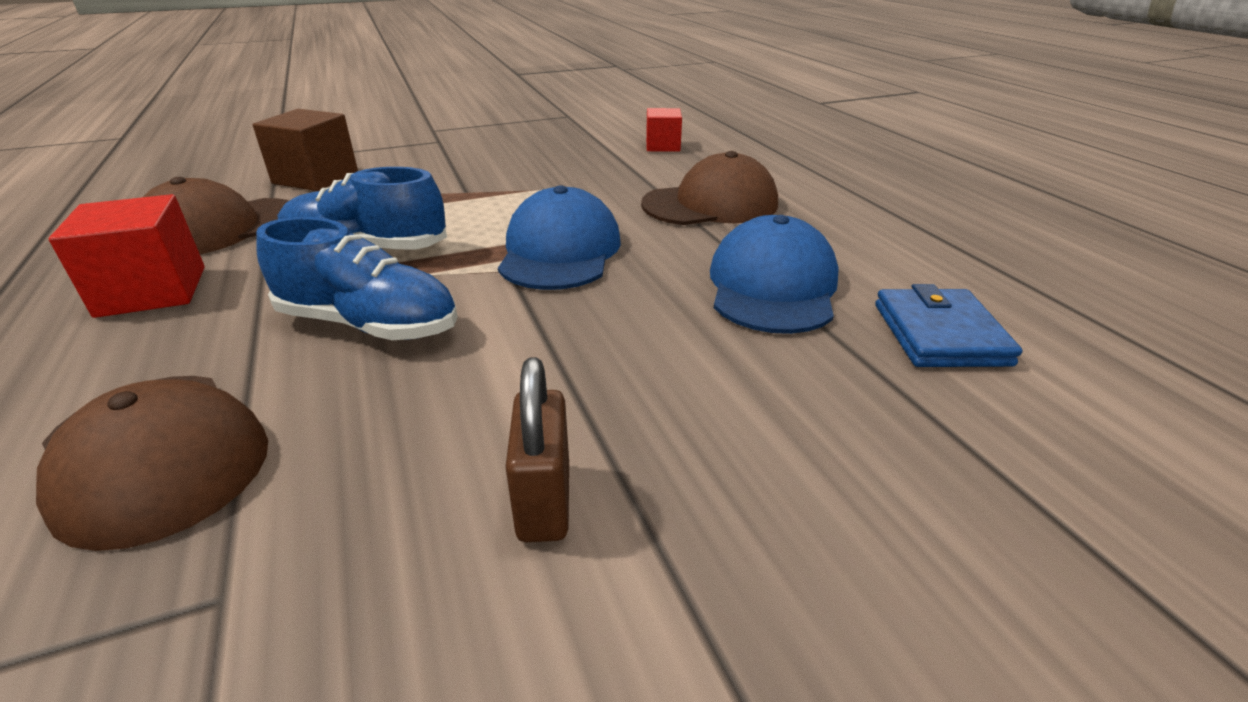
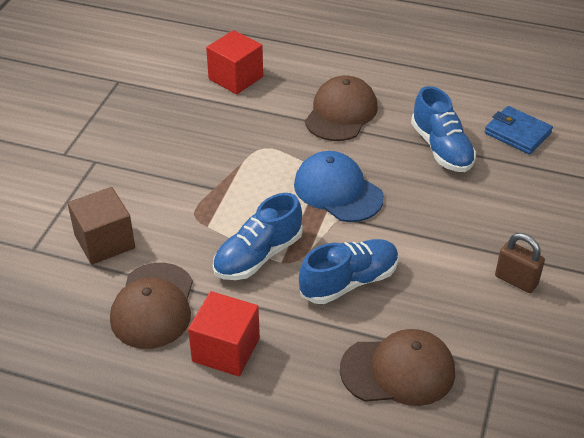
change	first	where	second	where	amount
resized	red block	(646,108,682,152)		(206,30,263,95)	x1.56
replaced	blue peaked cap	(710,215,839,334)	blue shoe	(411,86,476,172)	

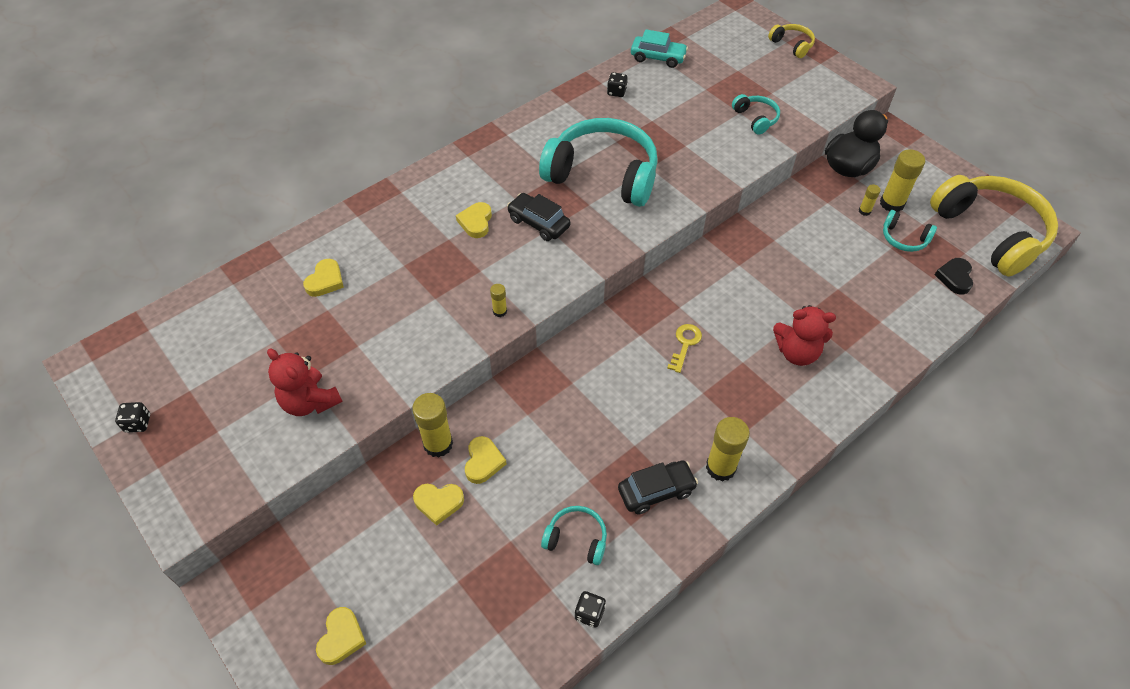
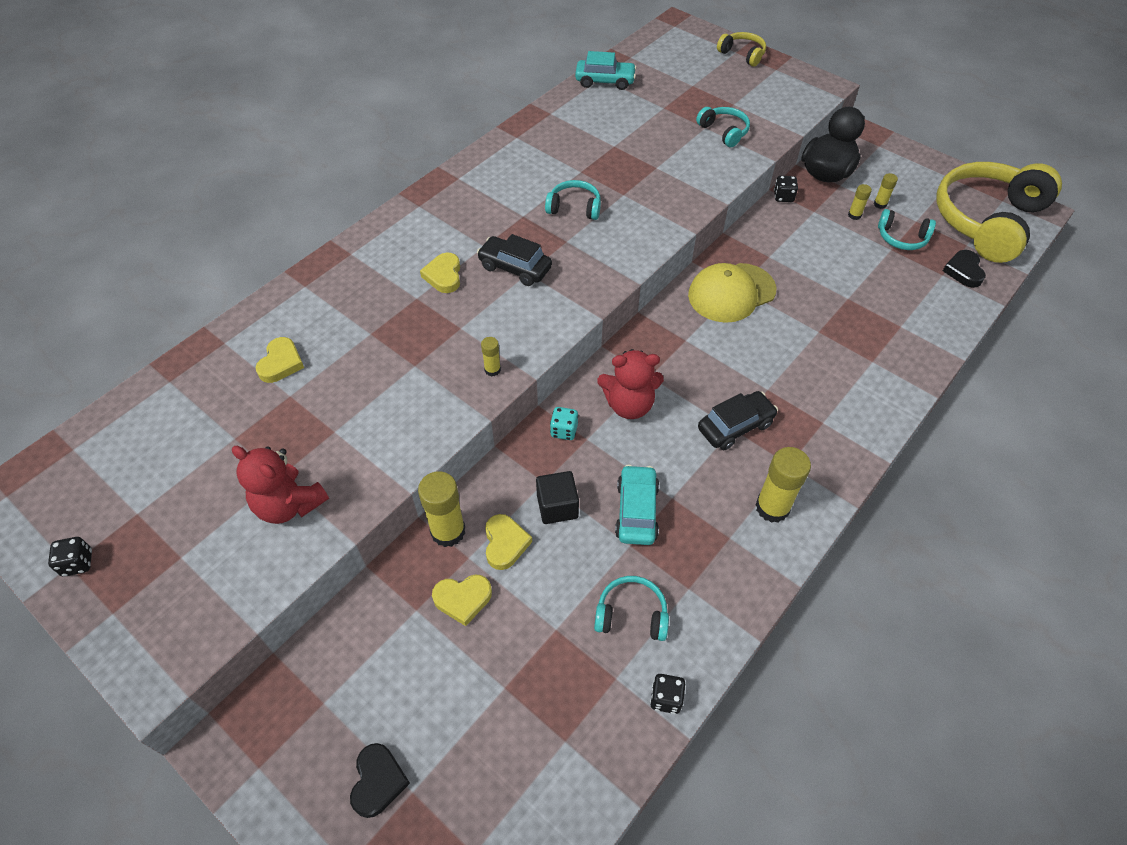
change	first	where	second	where	amount
moved	jet-black die	(607,72,627,97)		(774,176,798,202)	
resized	turquoise headset	(539,118,658,207)		(545,180,601,220)	x0.44
resized	golden stick of glue	(880,149,925,212)		(874,173,898,209)	x0.51
turned	golden headset	(930,175,1058,277)		(936,162,1062,263)	105 degrees counterclockwise
moved	red stuffed bear	(773,305,836,366)		(597,349,664,419)	
removed	golden latchkey	(667,324,702,373)			
moved	jet-black automobile	(618,460,698,514)		(698,391,778,450)	
recoloured	golden heart	(316,607,366,665)	jet-black heart	(350,743,410,818)	
added			golden peaked cap	(688,263,776,323)	
added			turquoise die	(550,407,579,440)	
added			turquoise automobile	(615,465,659,545)	
added			jet-black block	(536,471,579,524)	

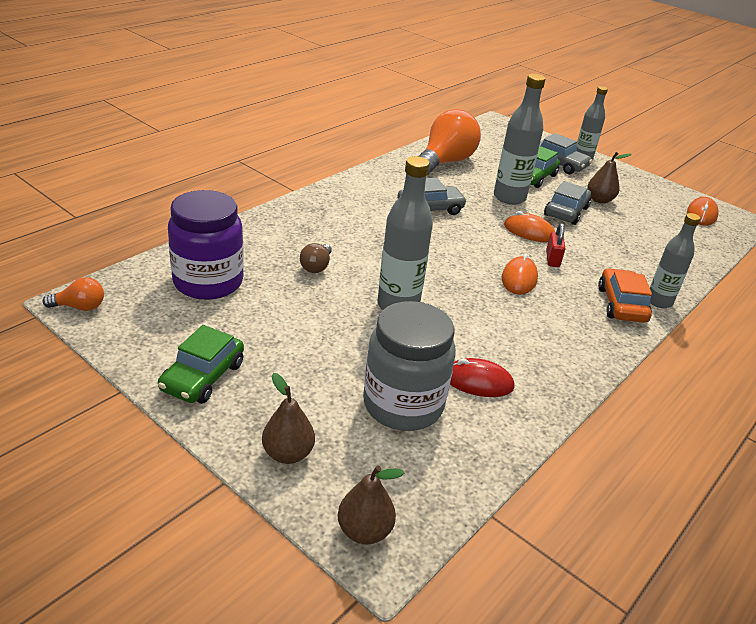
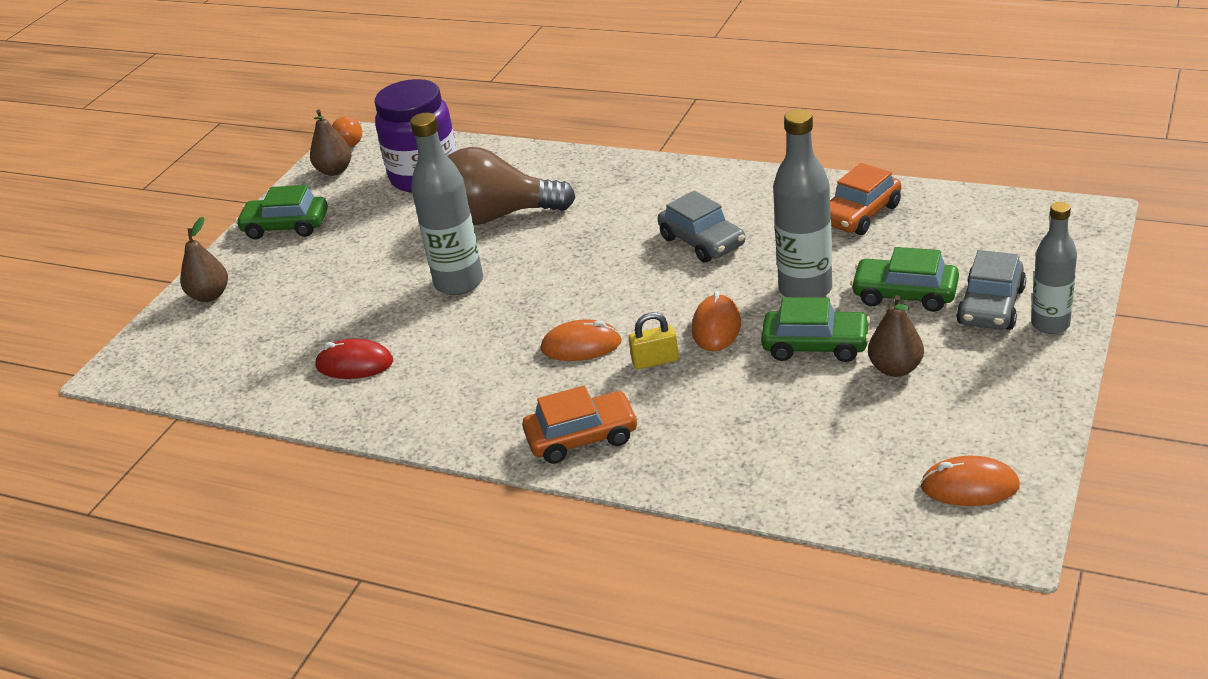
change	first	where	second	where	amount
replaced	bright orange light bulb	(418,109,481,174)	bright orange automobile	(830,163,901,235)	
recoloured	gray automobile	(544,181,591,225)	green automobile	(761,297,870,362)	
removed	gray flask	(650,213,700,308)			
recoloured	red padlock	(546,223,565,267)	golden padlock	(629,312,679,369)	
resized	dark brown light bulb	(300,243,332,273)		(448,147,576,225)	x2.23
removed	gray jar	(363,301,456,431)			
turned	red PC mouse	(450,358,514,397)		(315,339,393,379)	75 degrees counterclockwise
moved	dark brown pear	(338,466,404,544)		(310,109,352,176)	

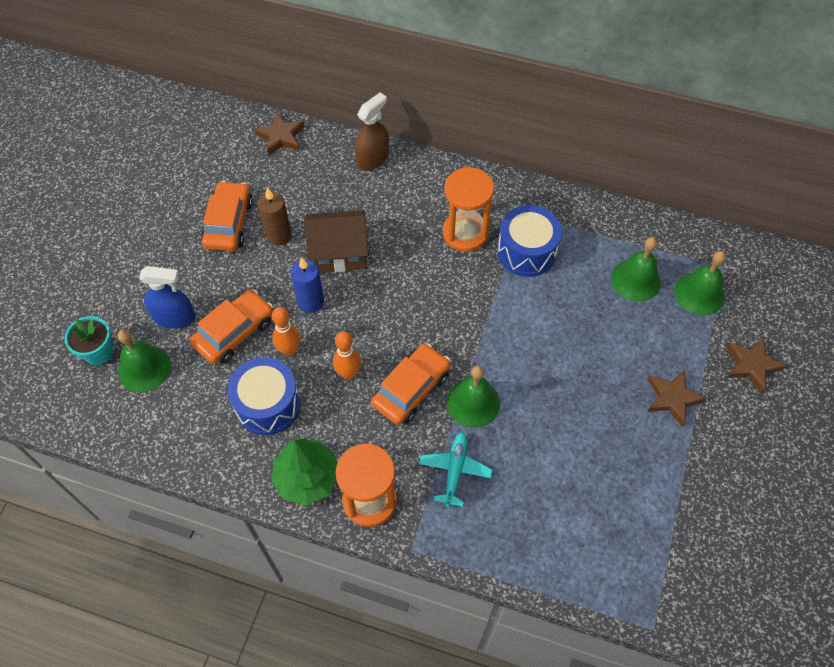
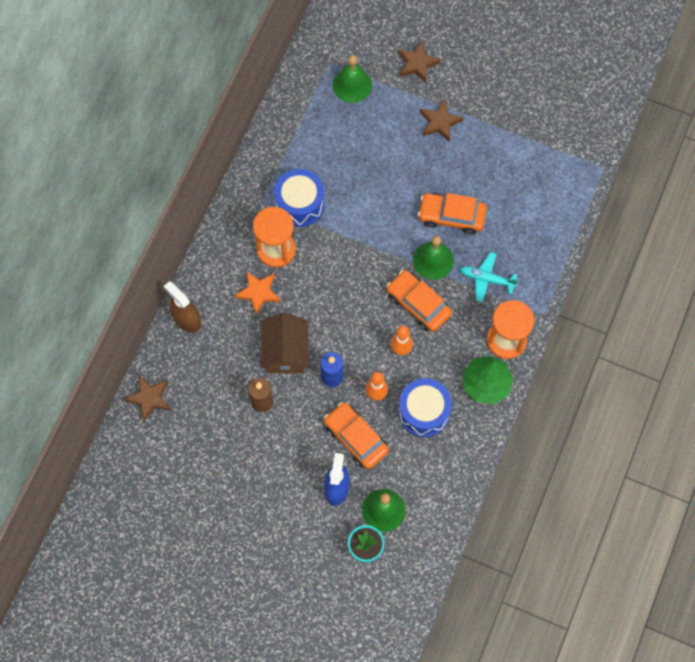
change	first	where	second	where	amount
moved	bright orange automobile	(201,181,253,251)		(418,193,487,234)	
removed	green hand bell	(611,237,661,302)			
added			bright orange star shape	(235,271,281,315)	

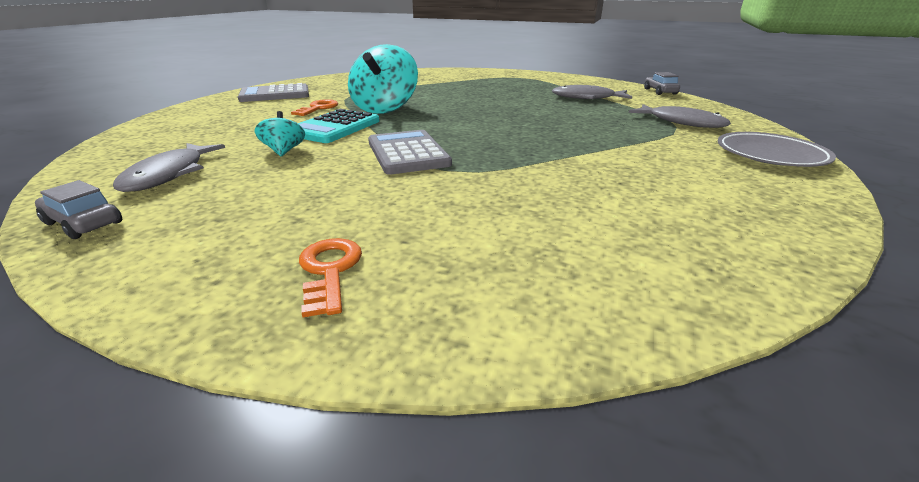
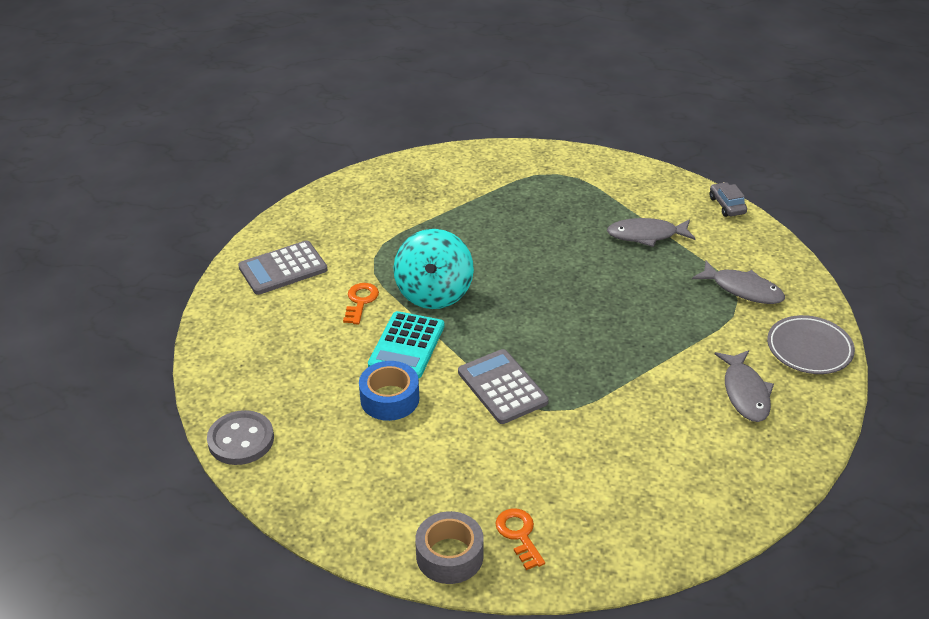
change	first	where	second	where	amount
replaced	turquoise spinning top	(255,111,305,156)	blue roll of tape	(359,361,419,421)	
moved	gray fish	(113,143,225,192)		(715,350,774,422)	
removed	gray automobile	(35,180,122,239)			
added			gray shirt button	(207,410,274,465)	
added			gray roll of tape	(415,511,484,584)	

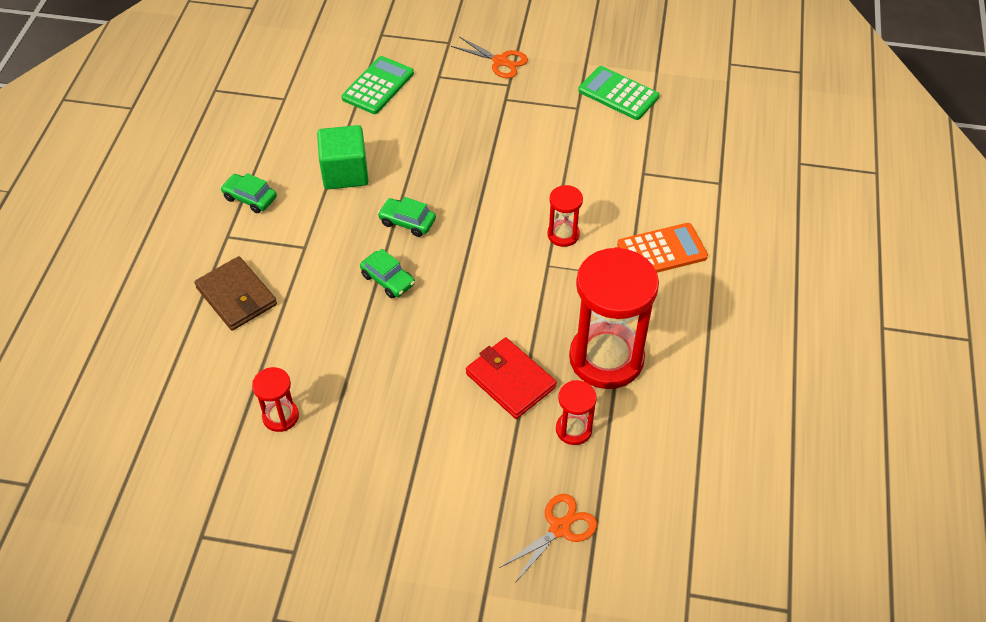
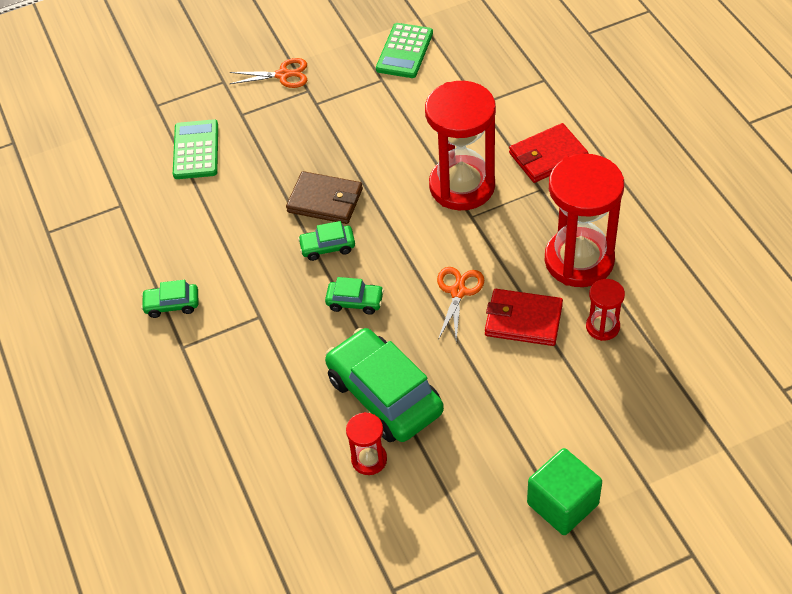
change	first	where	second	where	amount
turned	green adding machine	(578,66,659,120)		(376,23,433,78)	75 degrees counterclockwise
moved	green block	(317,125,368,189)		(527,448,602,535)	
resized	red hourglass	(547,185,583,247)		(425,81,496,210)	x2.14
replaced	bright orange adding machine	(617,223,708,273)	red wallet	(509,123,588,183)	
moved	dark brown wallet	(194,256,277,331)		(286,171,363,224)	
moved	bright orange pair of scissors	(500,494,597,583)		(437,267,484,340)	
added			green automobile	(325,328,444,442)	

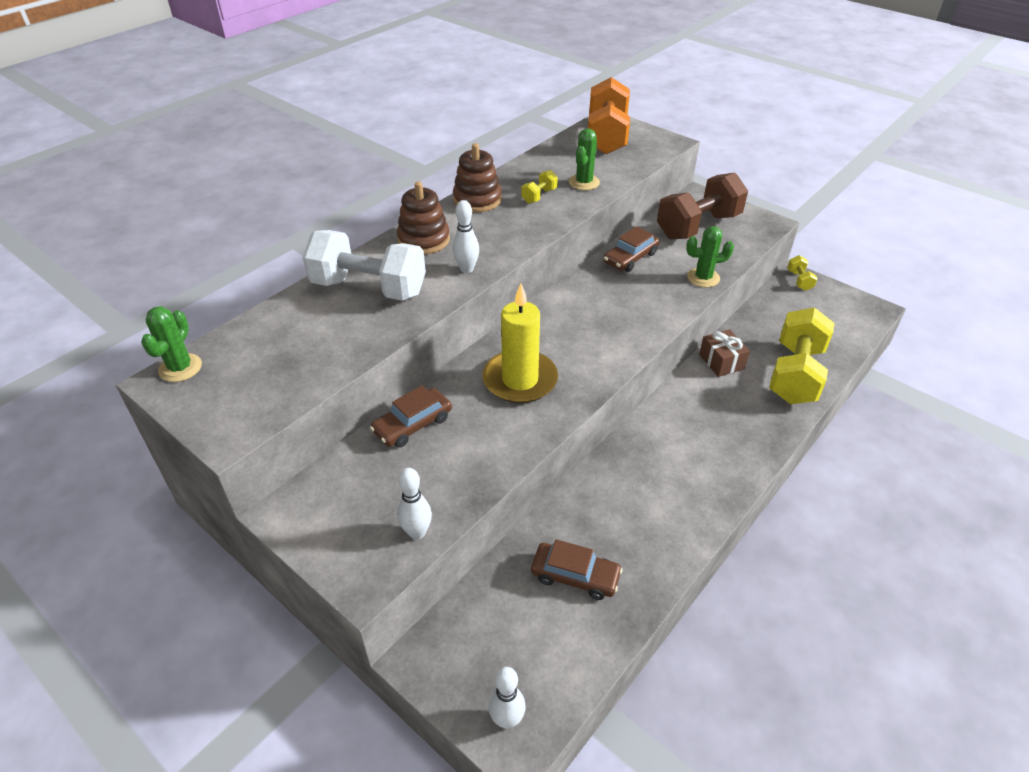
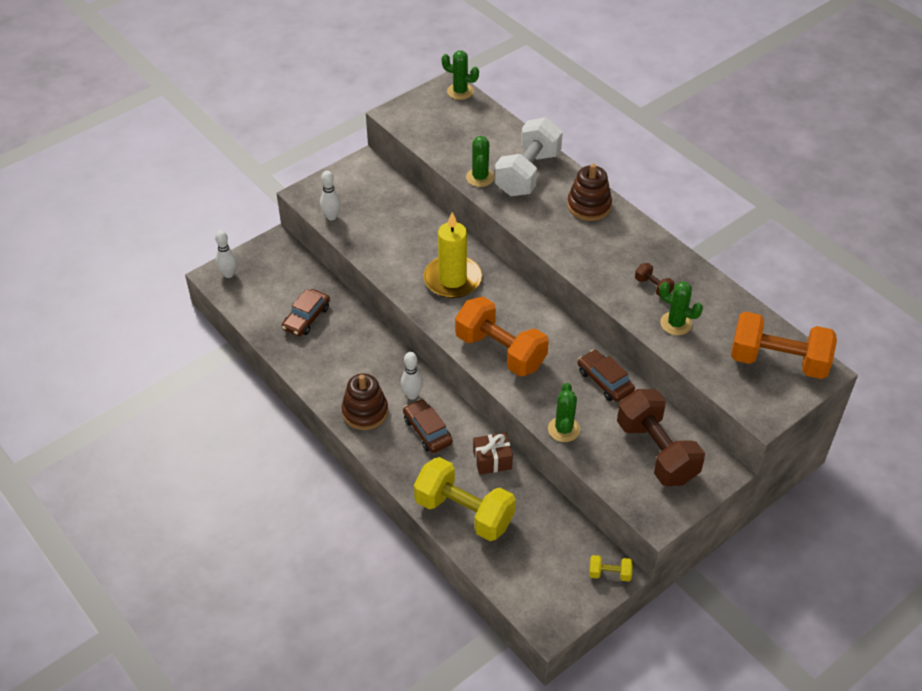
change	first	where	second	where	amount
moved	dark brown stacking toy	(453,143,502,212)		(341,373,388,430)	
recoloured	golden hand weight	(521,170,558,203)	dark brown hand weight	(635,263,675,297)	
moved	white tenpin	(453,200,479,273)		(401,352,423,400)	
moved	dark brown automobile	(370,385,452,447)		(403,399,453,453)	
added			green prickly plant	(466,136,495,187)	
added			bright orange hand weight	(455,297,549,376)	

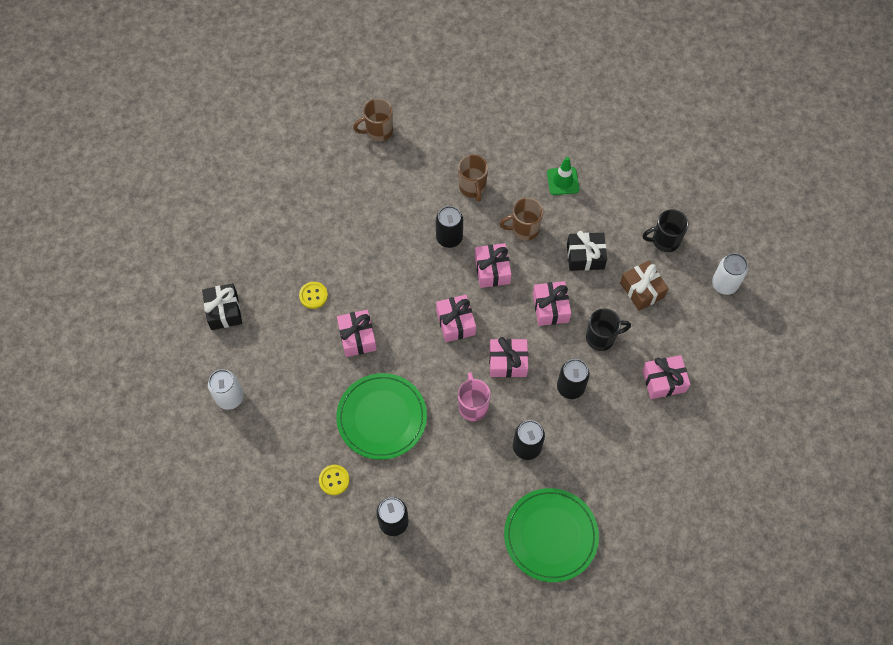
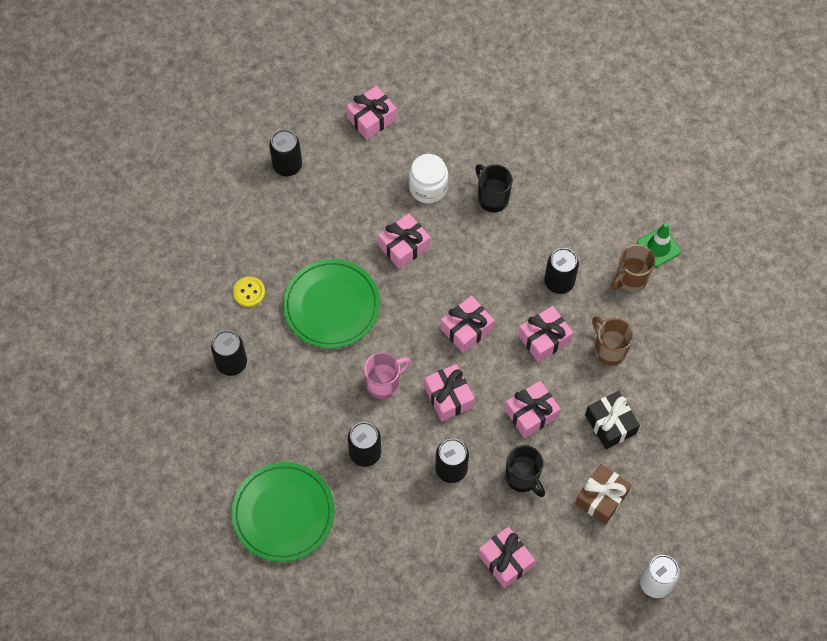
change	first	where	second	where	amount
removed	dark brown coffee mug	(353,99,393,142)			
moved	green safety cone	(547,157,579,195)		(637,223,681,267)	
moved	jet-black coffee mug	(642,209,689,252)		(475,164,513,212)	
replaced	golden shirt button	(299,282,328,309)	white jar	(409,154,448,203)	
recoloured	jet-black wrapped gift	(202,283,242,330)	rosy wrapped gift	(346,86,397,140)	
recoloured	white tin	(208,369,243,410)	jet-black tin	(269,130,302,176)	

